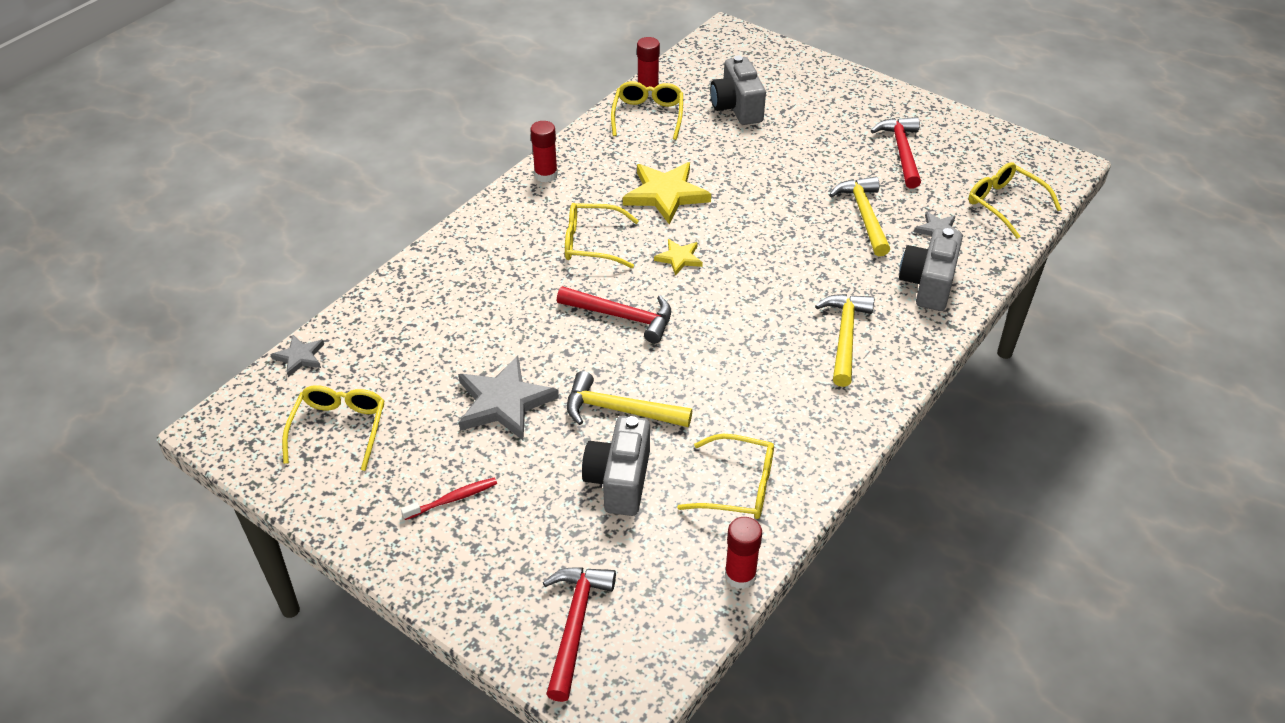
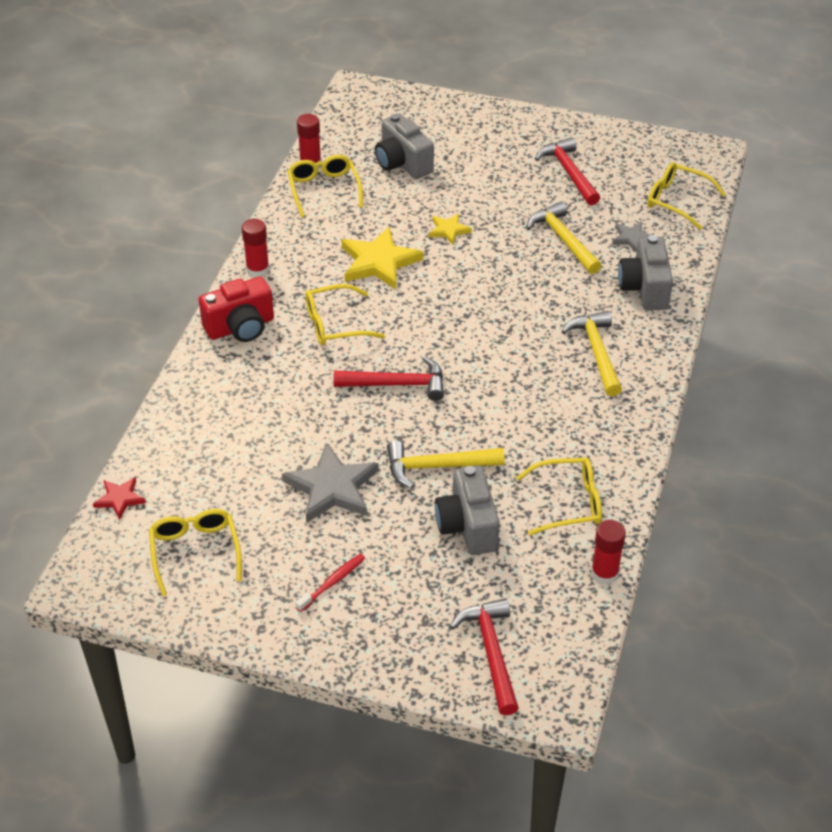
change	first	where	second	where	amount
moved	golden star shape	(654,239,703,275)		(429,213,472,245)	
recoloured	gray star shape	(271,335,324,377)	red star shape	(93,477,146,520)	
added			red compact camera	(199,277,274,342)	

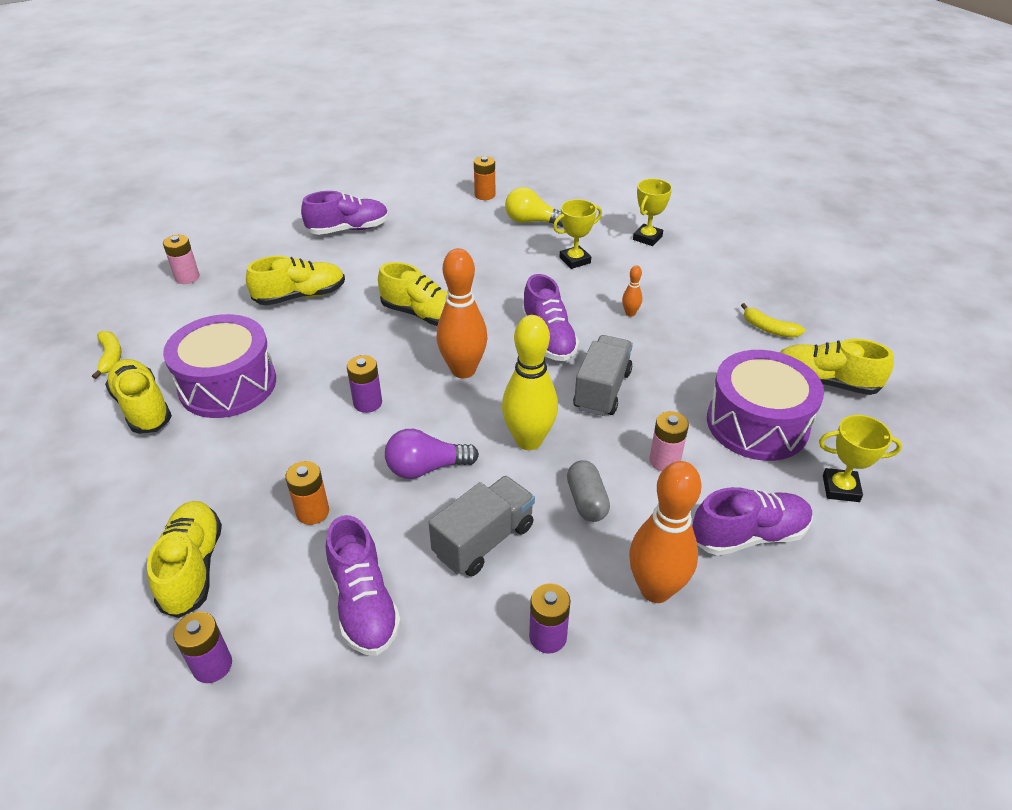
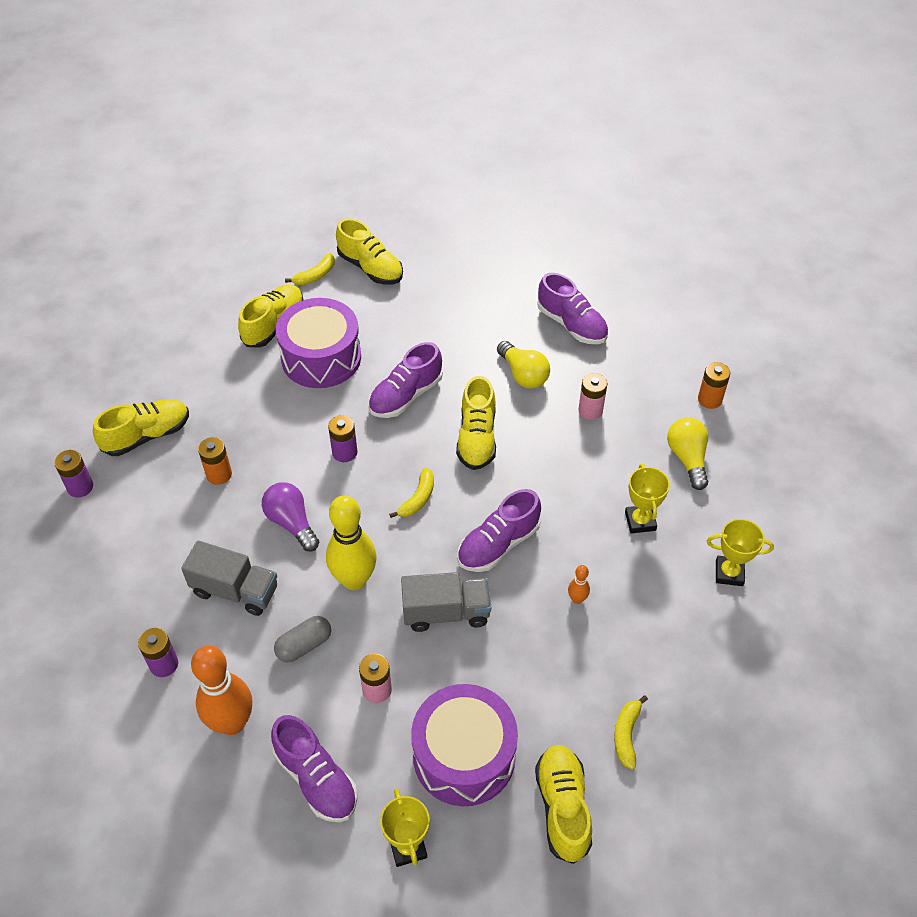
change	first	where	second	where	amount
turned	golden award cup	(553,199,602,269)		(625,464,670,534)	45 degrees clockwise
moved	rosy battery	(163,235,200,284)		(578,373,607,420)	
replaced	bright orange tenpin	(437,248,487,378)	golden banana fruit	(389,468,434,518)	
moved	golden shoe	(246,256,345,305)		(336,218,403,285)	
moved	royal purple shoe	(326,515,401,656)		(368,342,443,418)	
added			golden light bulb	(497,341,550,389)	

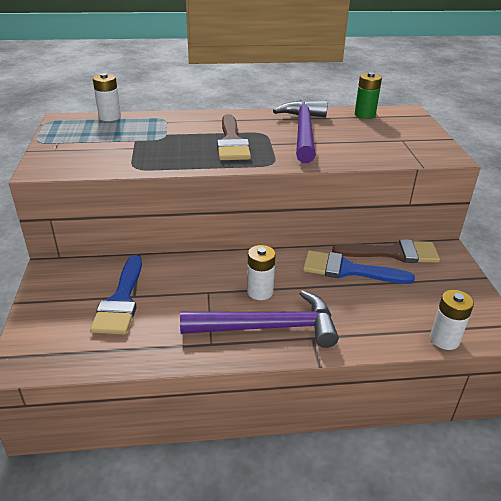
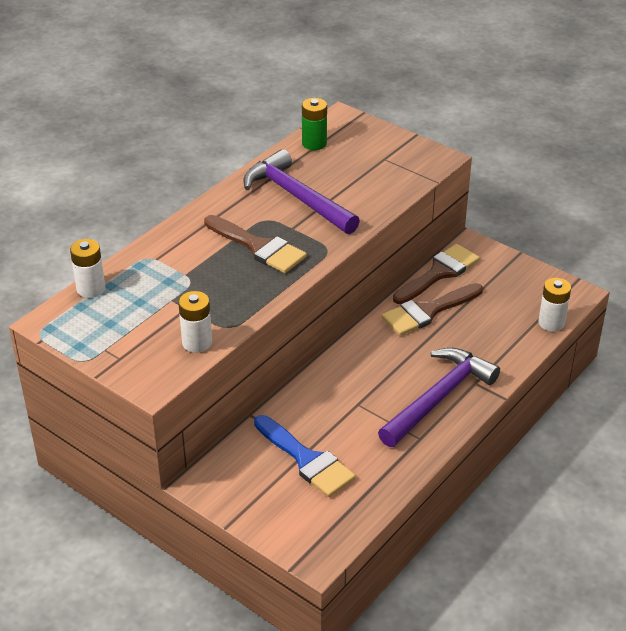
change	first	where	second	where	amount
moved	white battery	(247,245,276,300)		(178,291,212,353)	
recoloured	blue brush	(303,250,415,284)	dark brown brush	(382,283,483,336)	

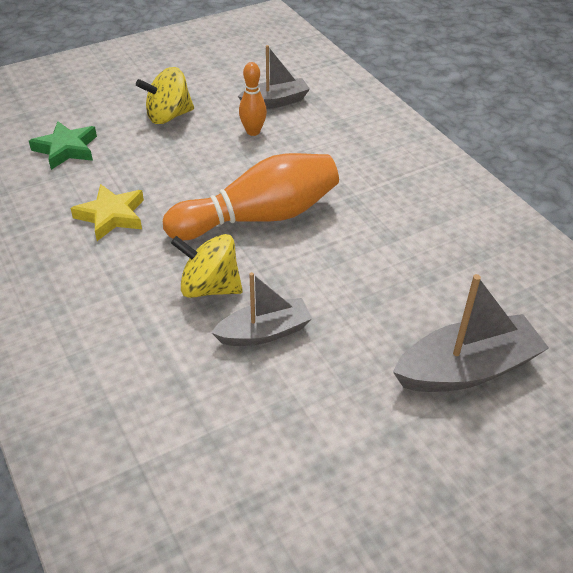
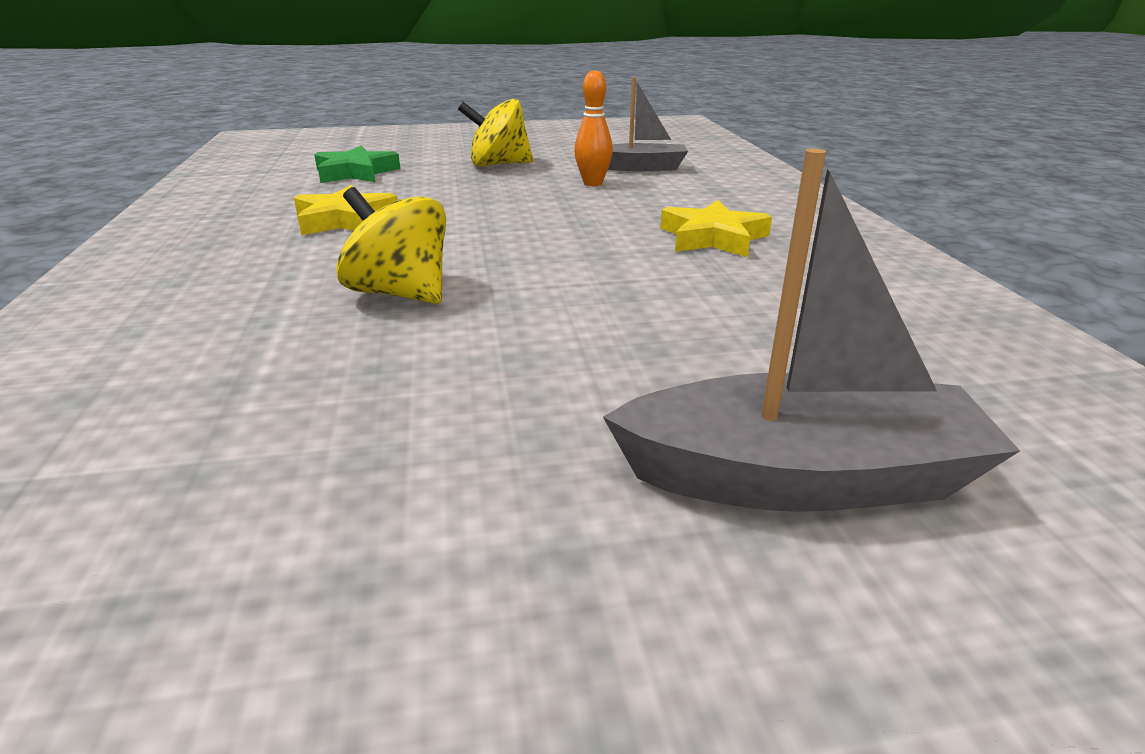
change	first	where	second	where	amount
removed	bright orange tenpin	(163,153,339,240)			
removed	gray toy boat	(211,272,312,346)			
added			golden star shape	(660,200,772,257)	

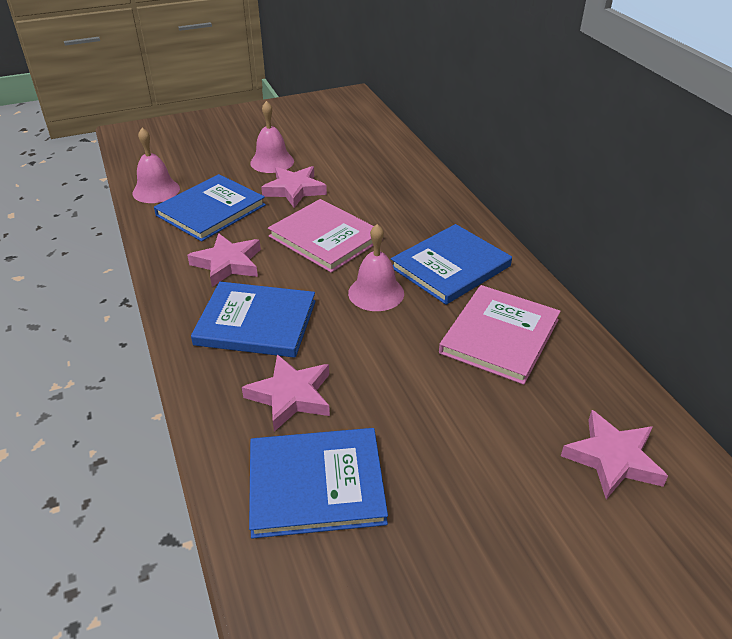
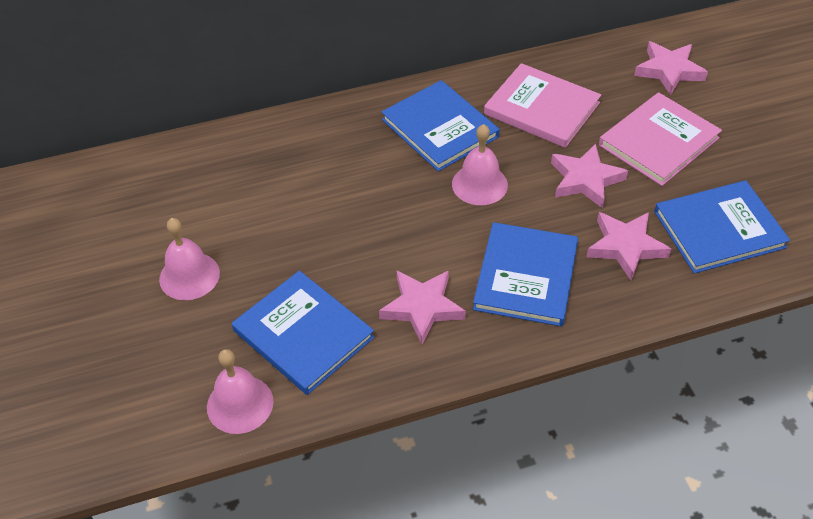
change	first	where	second	where	amount
moved	rosy star shape	(261,166,327,208)		(551,144,628,209)	
moved	rosy hardcover	(268,199,383,273)		(599,92,722,186)	
turned	blue hardcover	(249,428,388,539)		(654,180,790,274)	75 degrees clockwise

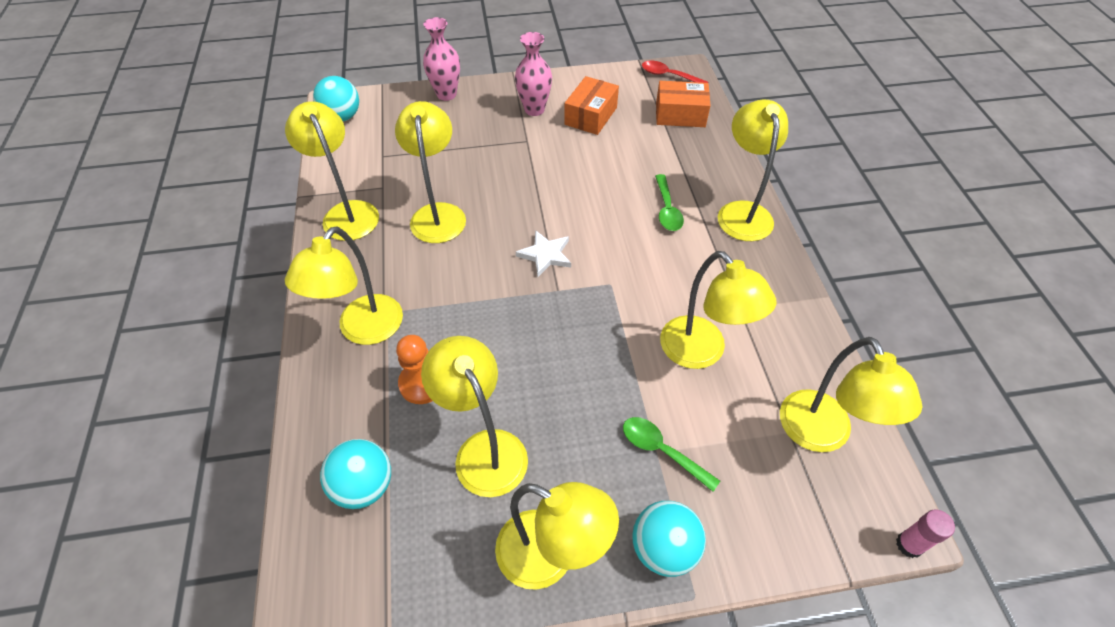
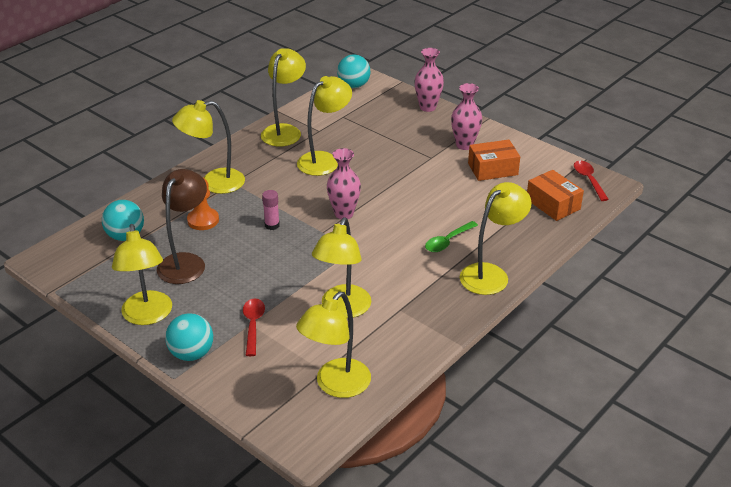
change	first	where	second	where	amount
replaced	white star shape	(516,230,571,277)	rosy tall vase	(327,148,361,220)	
recoloured	golden reading lamp	(421,336,528,497)	dark brown reading lamp	(157,169,207,284)	
recoloured	green spoon	(623,417,720,492)	red spoon	(243,299,265,356)	
moved	rosy stick of glue	(896,510,955,558)		(262,190,280,230)	

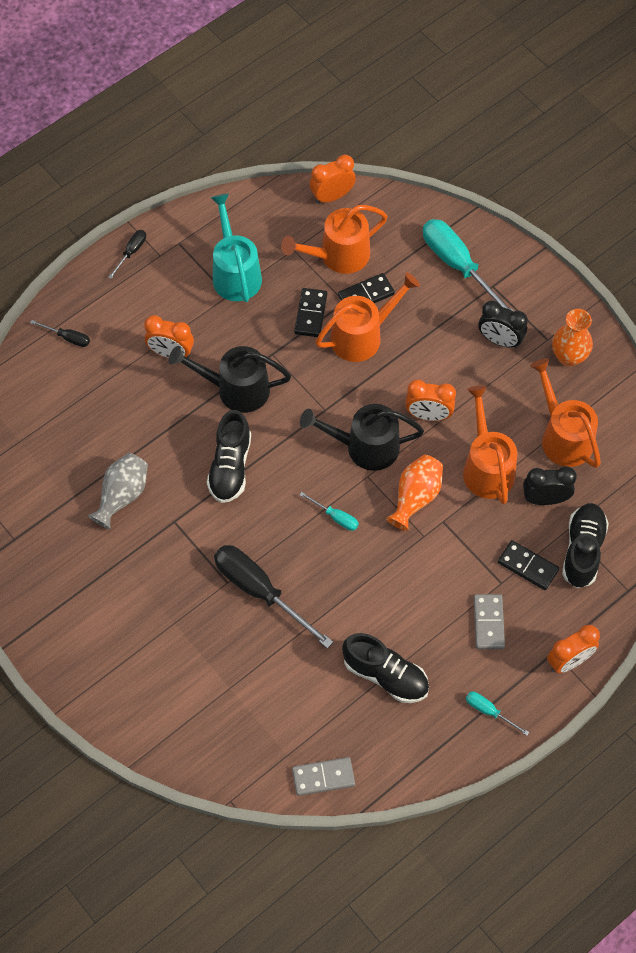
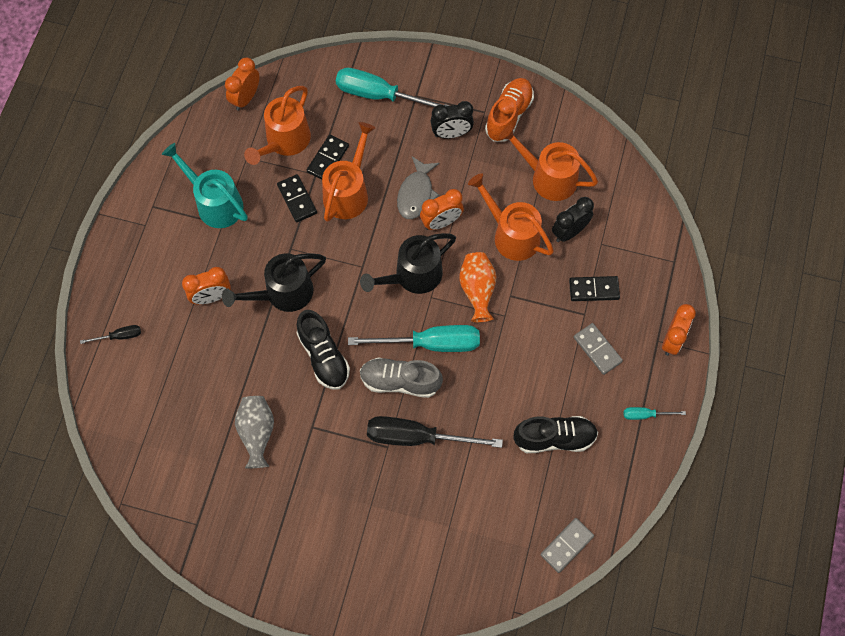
change	first	where	second	where	amount
removed	jet-black flat screwdriver	(108,230,146,279)			
replaced	bright orange tall vase	(552,309,593,366)	bright orange shoe	(485,78,534,142)	
resized	turquoise flat screwdriver	(299,492,359,531)		(348,325,480,352)	x2.17
removed	jet-black shoe	(562,503,609,588)			
added			gray fish	(397,156,439,219)	
added			gray shoe	(360,358,443,398)	

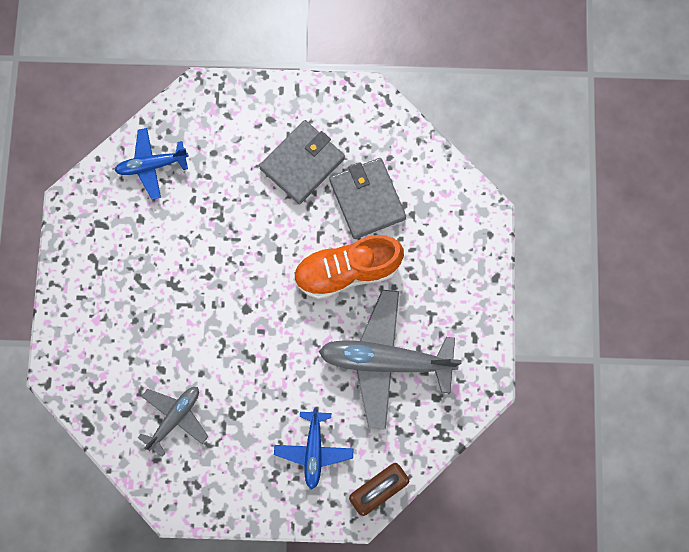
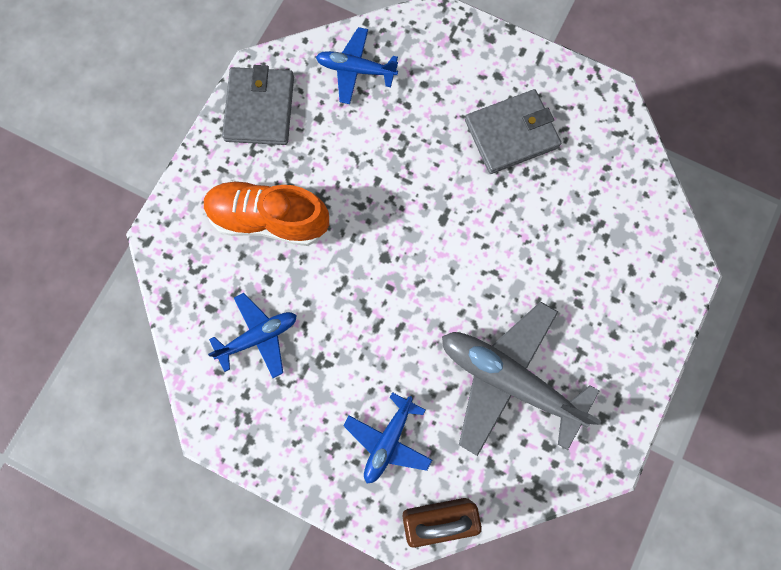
change	first	where	second	where	amount
moved	gray wallet	(329,158,406,239)		(222,65,294,145)	
moved	bright orange shoe	(293,235,404,299)		(204,180,329,246)	
recoloured	gray aeroplane	(138,387,209,457)	blue aeroplane	(208,293,297,378)	

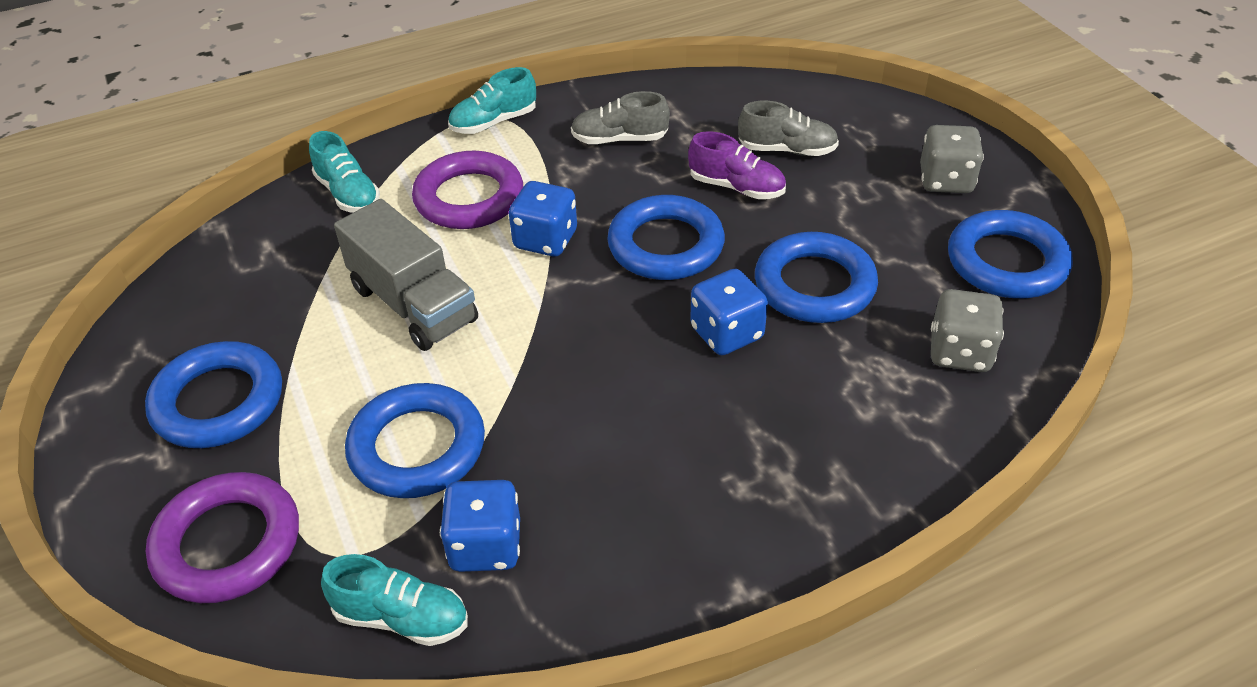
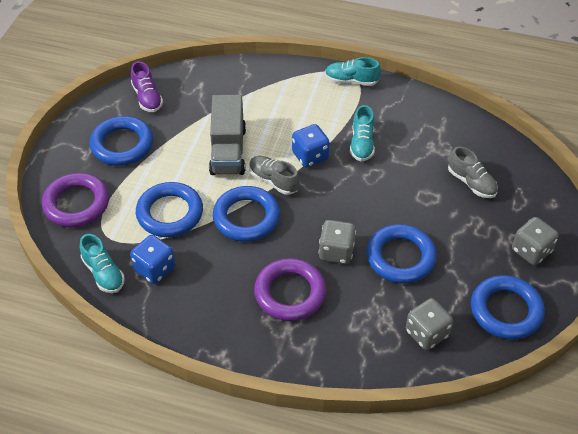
change	first	where	second	where	amount
moved	gray shoe	(571,91,670,144)		(249,156,299,195)	
moved	turquoise shoe	(309,131,380,213)		(350,105,375,161)	
moved	royal purple shoe	(688,131,786,199)		(131,61,163,112)	
moved	royal purple ring	(412,151,523,229)		(254,258,326,321)	
moved	blue ring	(607,195,725,280)		(213,186,280,242)	
recoloured	blue die	(690,269,768,355)	gray die	(319,220,356,264)	

